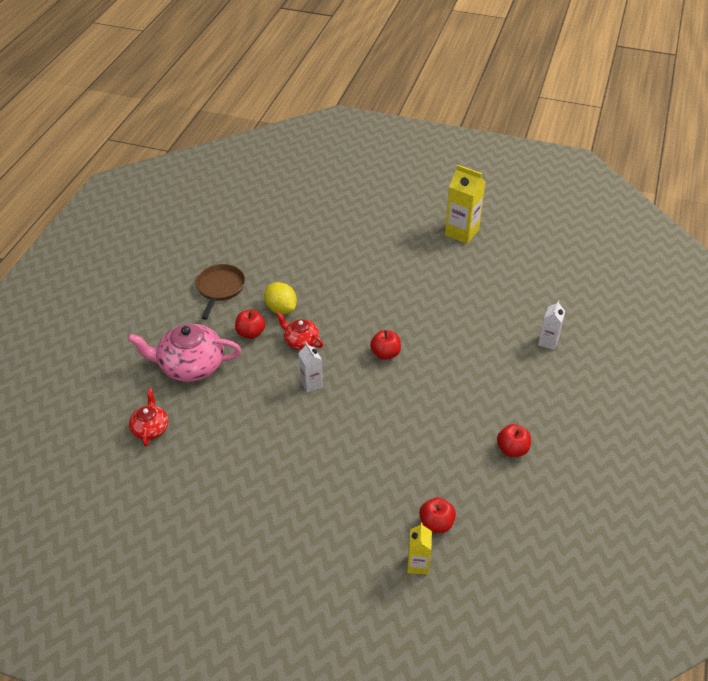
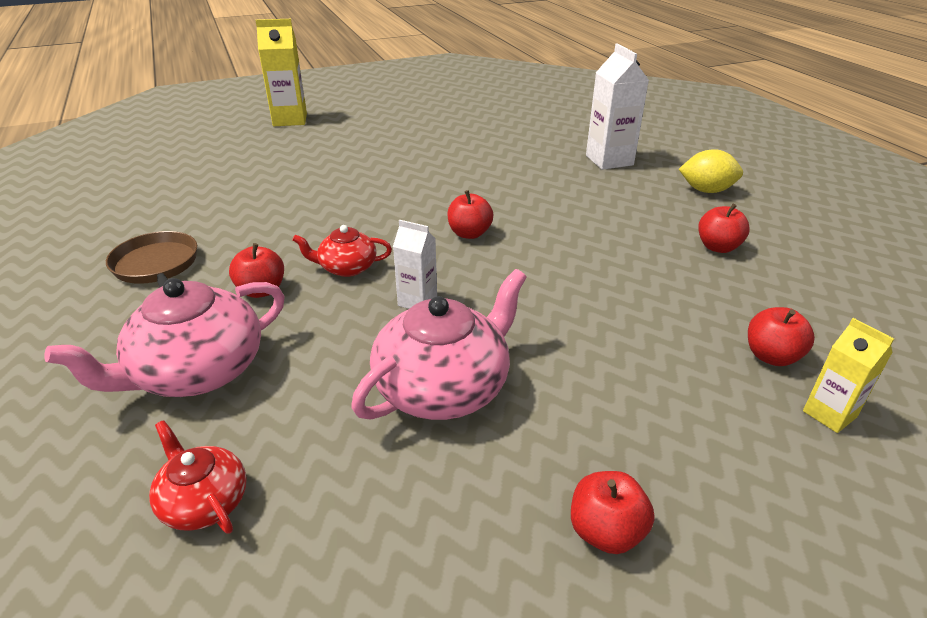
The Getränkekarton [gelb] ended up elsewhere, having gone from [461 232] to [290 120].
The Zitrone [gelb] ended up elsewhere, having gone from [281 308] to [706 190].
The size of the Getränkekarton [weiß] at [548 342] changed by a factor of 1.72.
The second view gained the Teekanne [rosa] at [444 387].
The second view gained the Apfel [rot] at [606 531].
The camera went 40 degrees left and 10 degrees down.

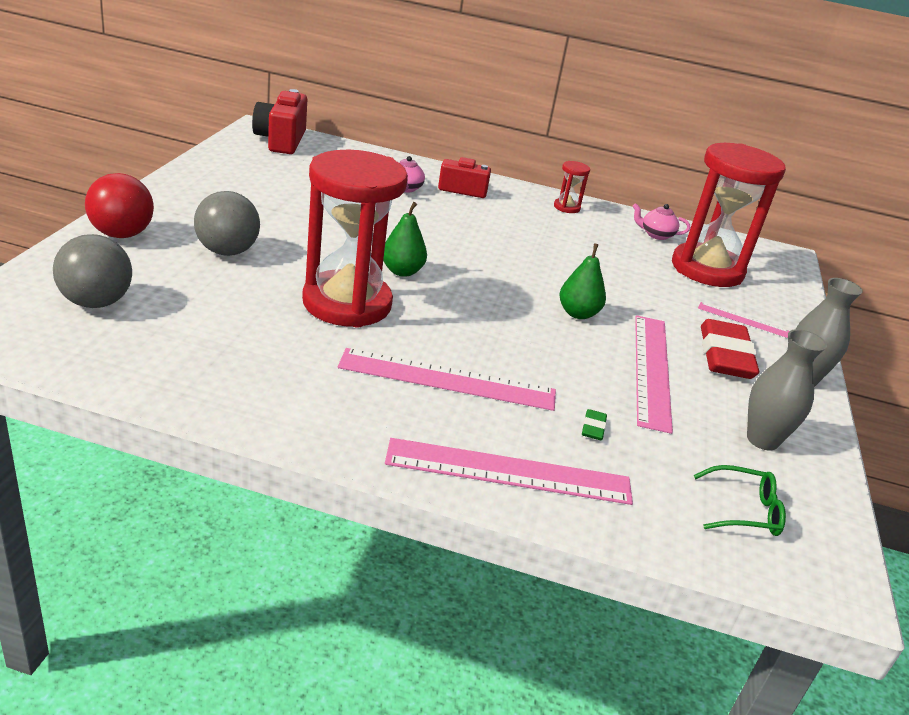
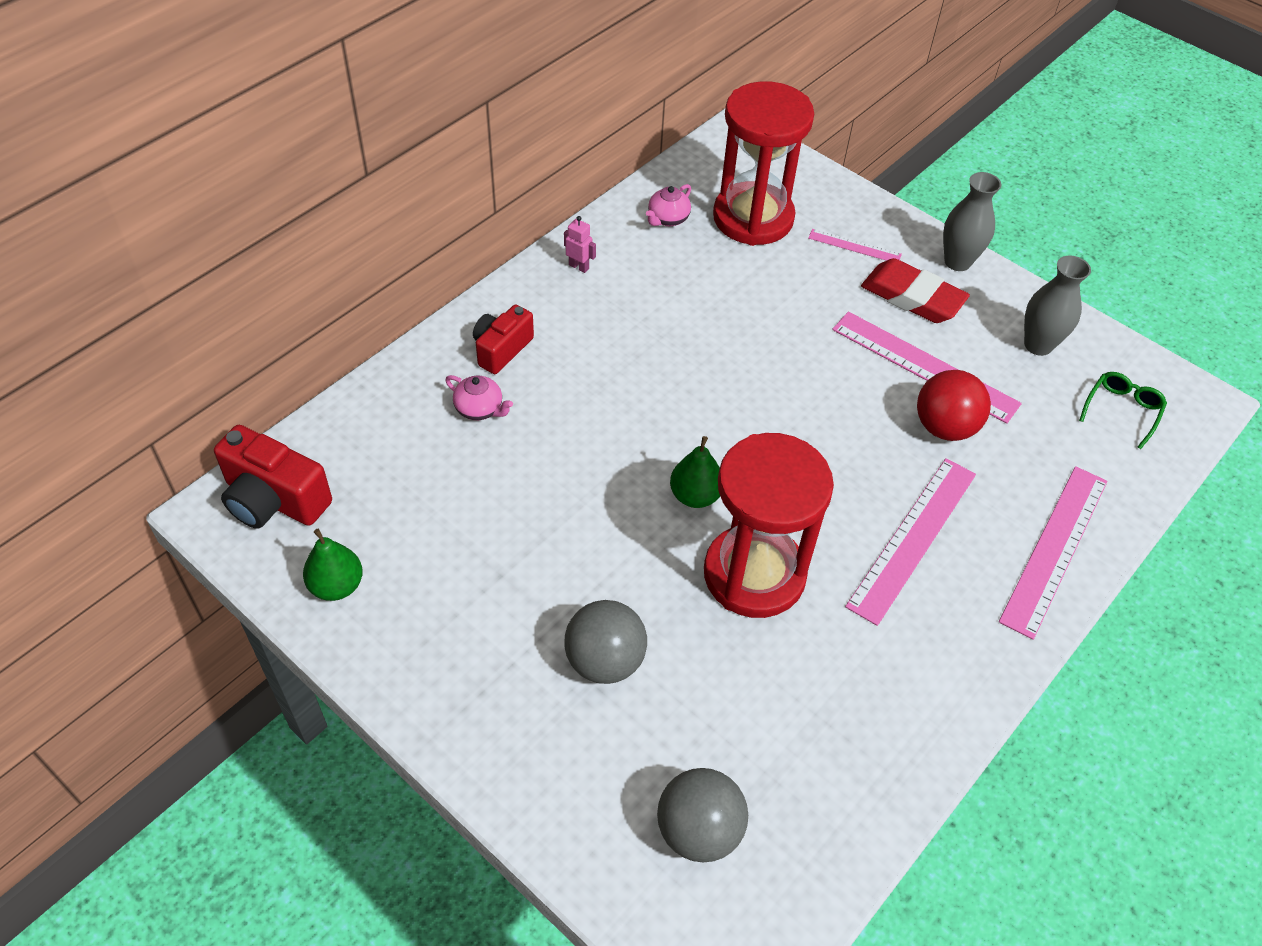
Where the Sanduhr [rot] stood at [566 207], the Roboter [rosa] came to stand at [579 267].
The Ball [rot] ended up elsewhere, having gone from [121 234] to [944 427].
The Birne [grün] ended up elsewhere, having gone from [578 314] to [337 586].
The Lineal [rosa] at [743 320] ended up facing another way, 60 degrees clockwise from before.
The second view lost the Radiergummi [grün] at [593 428].
The camera went 60 degrees left and 20 degrees up.

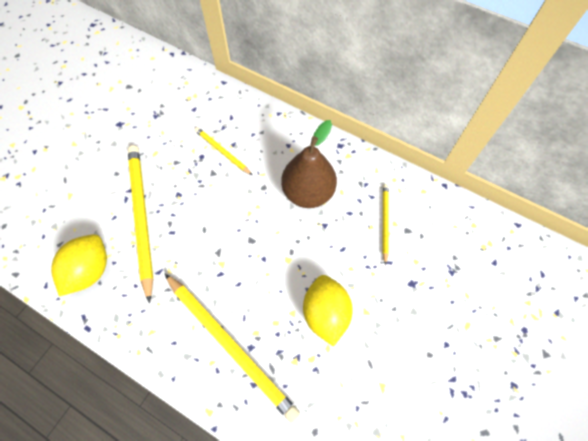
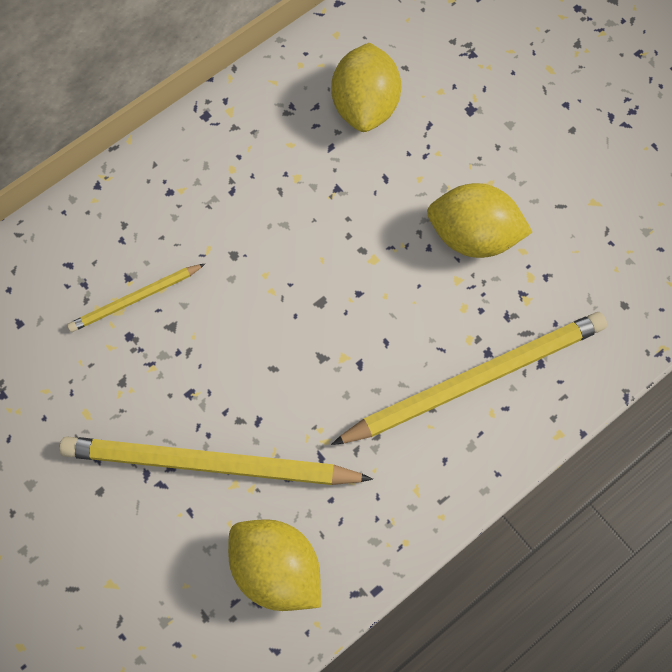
The second view lost the Birne [braun] at [308 192].
Where the Bleistift [gelb] stood at [384 222], the Zitrone [gelb] came to stand at [365 106].
The camera went 70 degrees left and 5 degrees up.

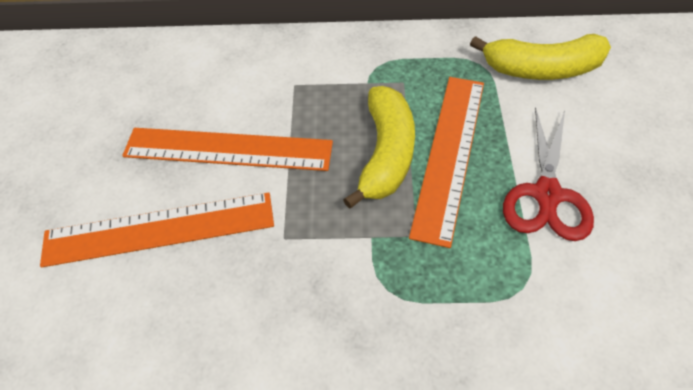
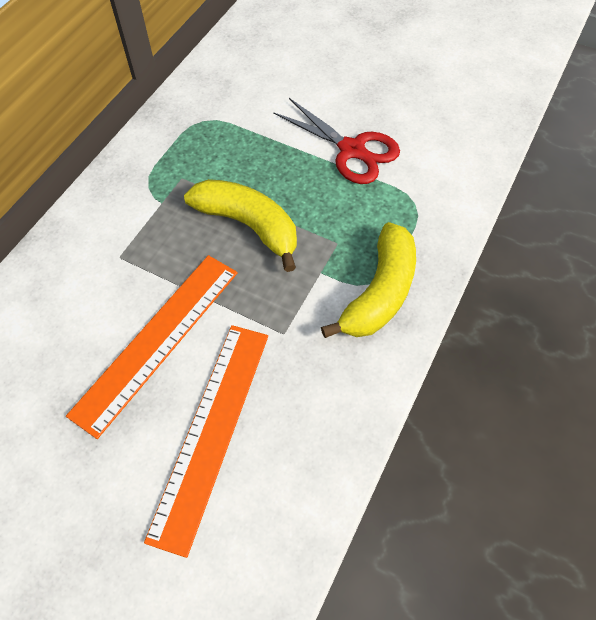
The Banane [gelb] ended up elsewhere, having gone from [542 69] to [380 292].
The second view lost the Lineal [orange] at [449 154].
The camera went 65 degrees left and 5 degrees up.

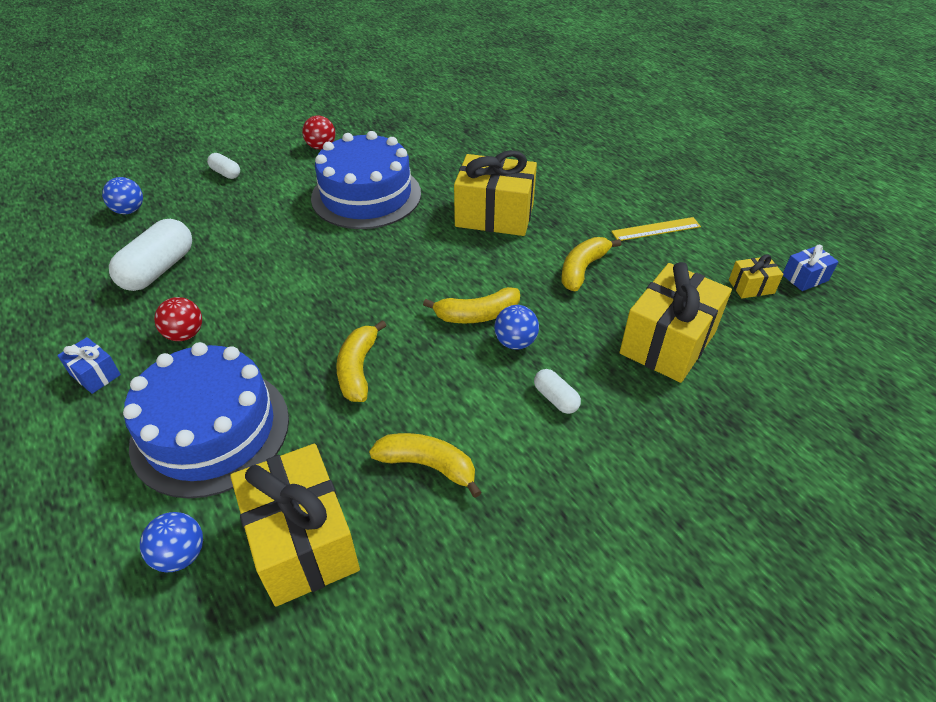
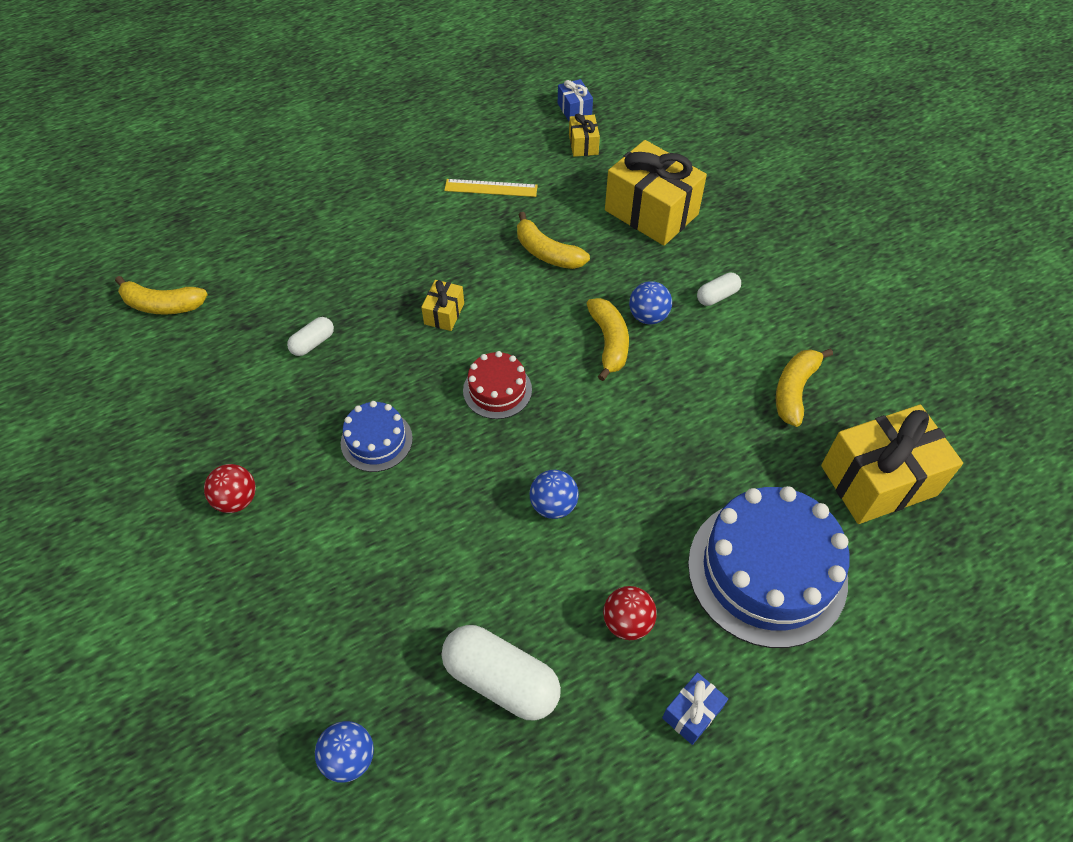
The size of the Kuchen [blau] at [366 195] changed by a factor of 0.50.
The size of the Geschenk [gelb] at [494 215] changed by a factor of 0.46.
The Kapsel [weiß] ended up elsewhere, having gone from [226 173] to [313 343].
The Lineal [gelb] at [656 229] ended up facing another way, 75 degrees counterclockwise from before.
The Banane [gelb] ended up elsewhere, having gone from [358 369] to [163 305].
The Ball [blau] ended up elsewhere, having gone from [180 555] to [553 505].
The second view gained the Kuchen [rot] at [497 390].
The camera went 85 degrees left and 10 degrees up.

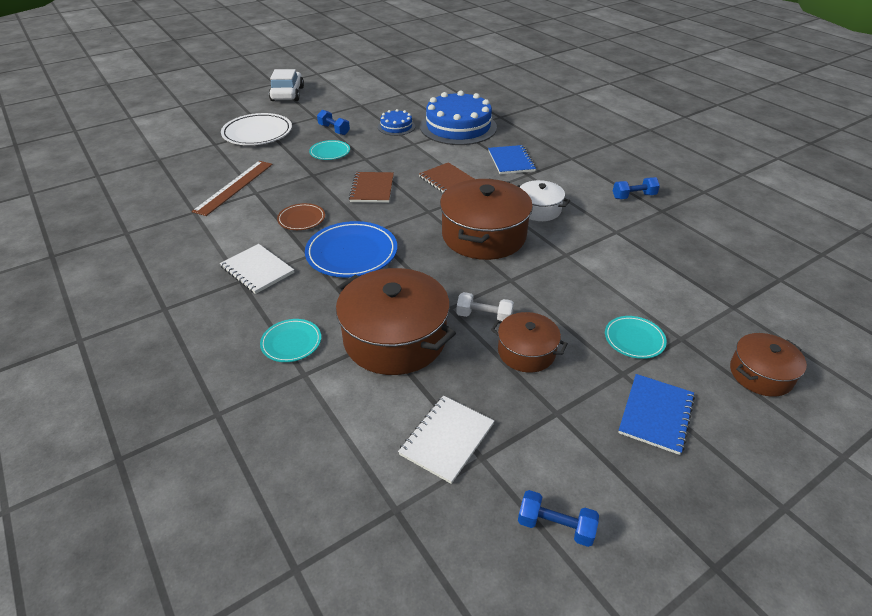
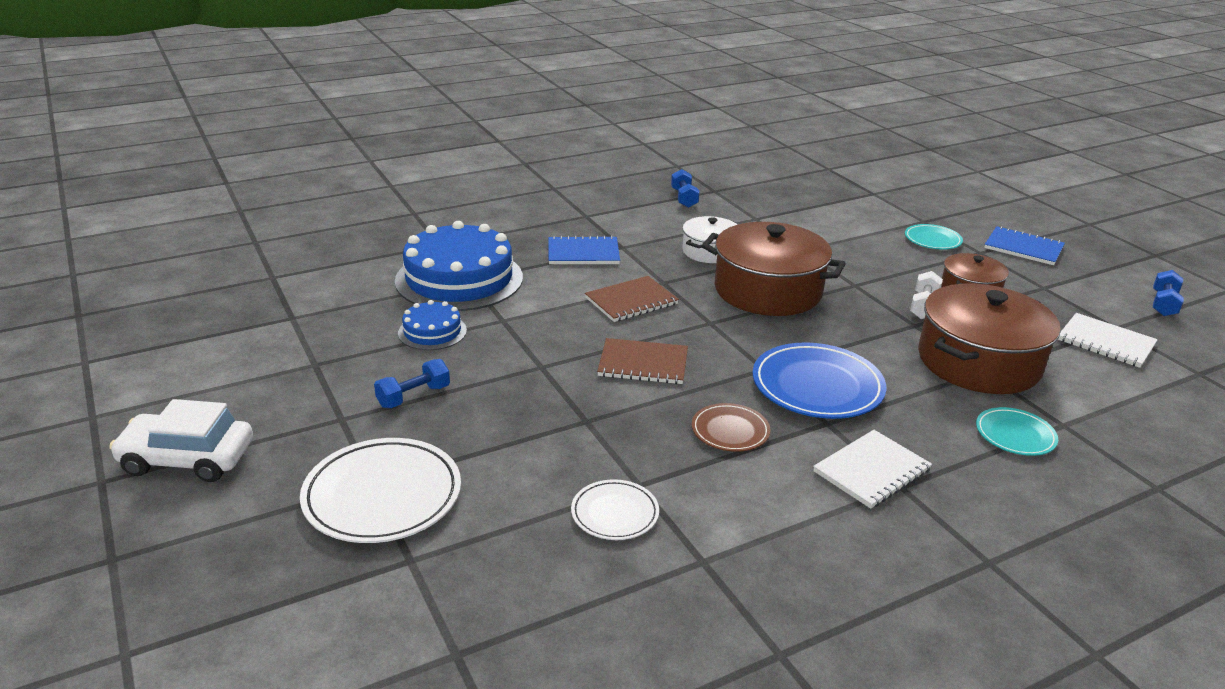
The second view lost the Teller [türkis] at [330 152].
Where the Lineal [braun] stood at [234 187], the Teller [weiß] came to stand at [615 513].
The second view lost the Kochtopf [braun] at [760 374].
The camera went 85 degrees left and 10 degrees down.

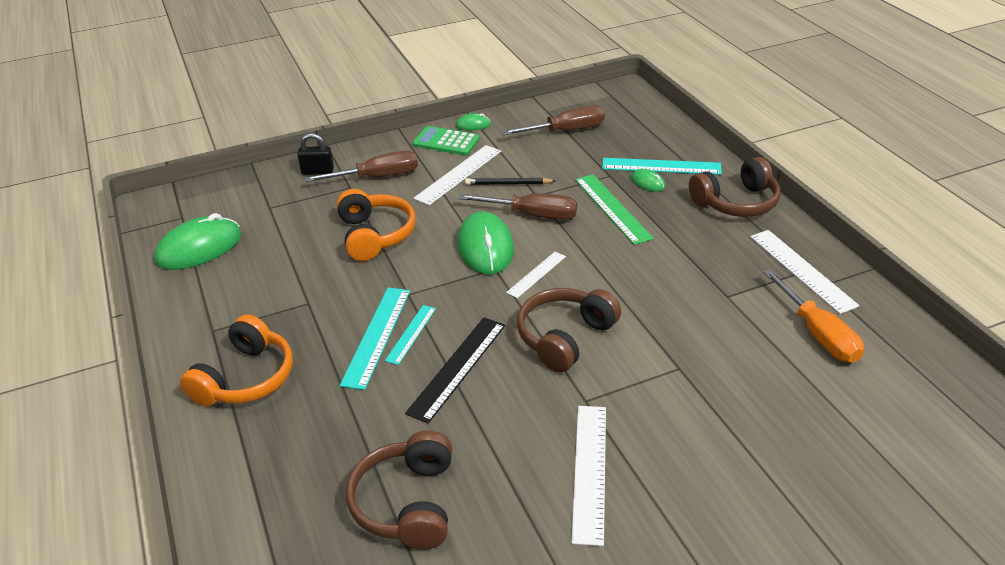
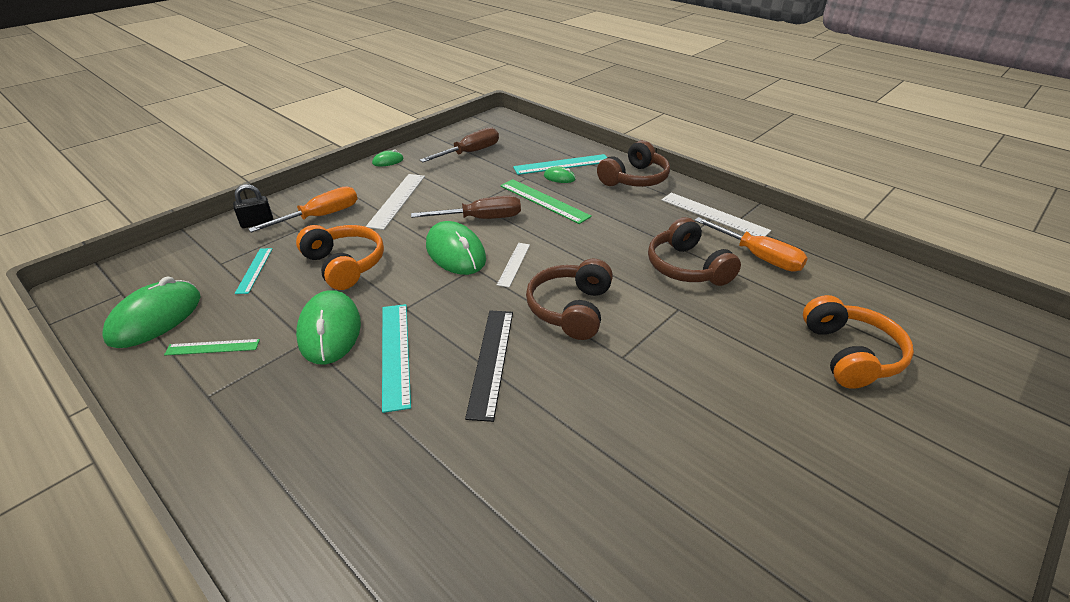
The second view lost the Taschenrechner [grün] at [446 142].
What was the Schraubenzieher [braun] at [377 177] turned into the Schraubenzieher [orange] at [320 216].
The second view lost the Bleistift [schwarz] at [508 184].
The Lineal [türkis] ended up elsewhere, having gone from [411 334] to [254 270].
The Kopfhörer [orange] ended up elsewhere, having gone from [246 378] to [849 354].
The second view lost the Lineal [weiß] at [590 471].
The Kopfhörer [braun] ended up elsewhere, having gone from [407 503] to [687 267].
The second view gained the Computermaus [grün] at [330 331].
The second view gained the Lineal [grün] at [213 347].
The camera went 25 degrees left and 0 degrees up.

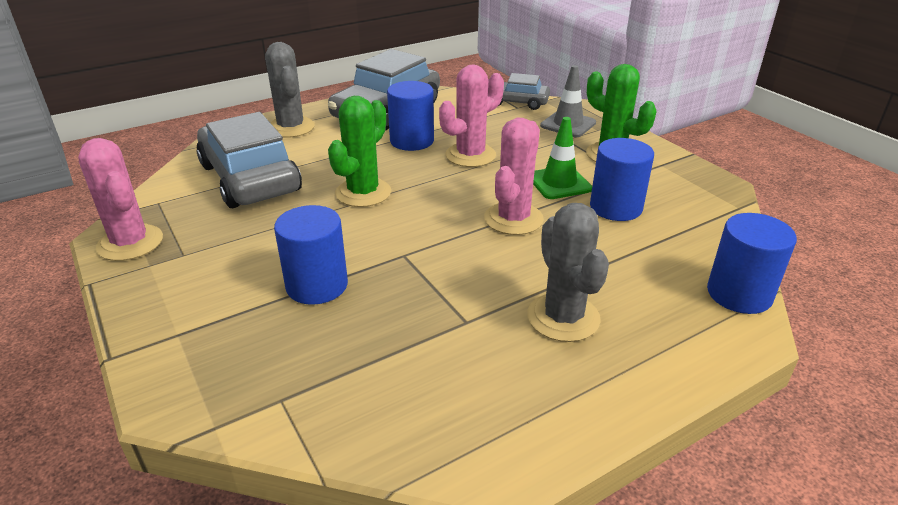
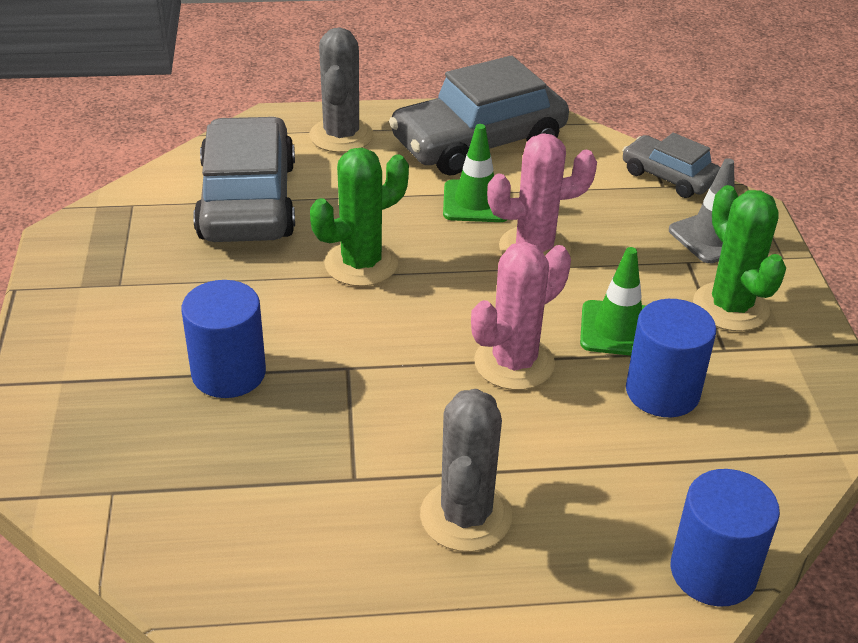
Where the Vollzylinder [blau] stood at [412 141], the Leitkegel [grün] came to stand at [476 202].
The second view lost the Kaktus [rosa] at [130 243].
The camera went 25 degrees right and 5 degrees up.

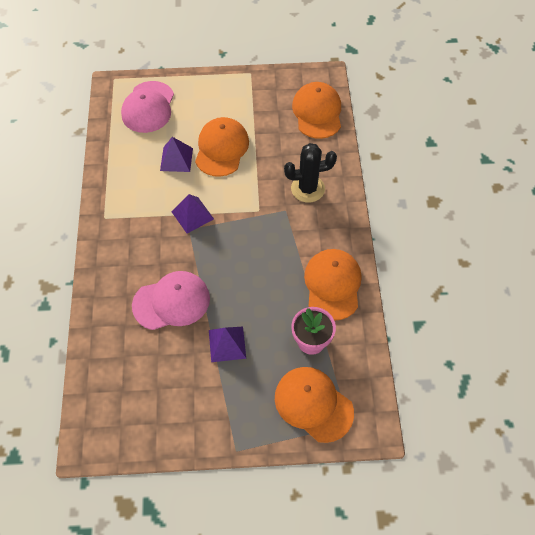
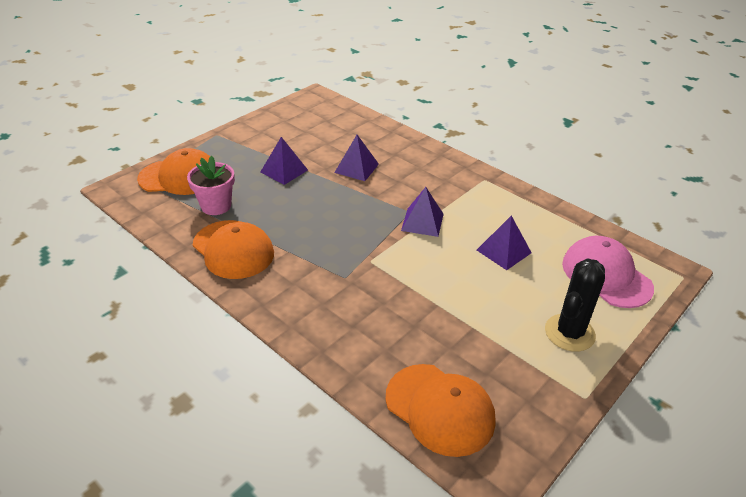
The second view lost the Kappe [orange] at [221 148].
The Kaktus [schwarz] ended up elsewhere, having gone from [307 189] to [569 333].
Where the Kappe [rosa] stood at [171 302], the Pyramide [lila] came to stand at [356 168].
The camera went 135 degrees right and 20 degrees down.

